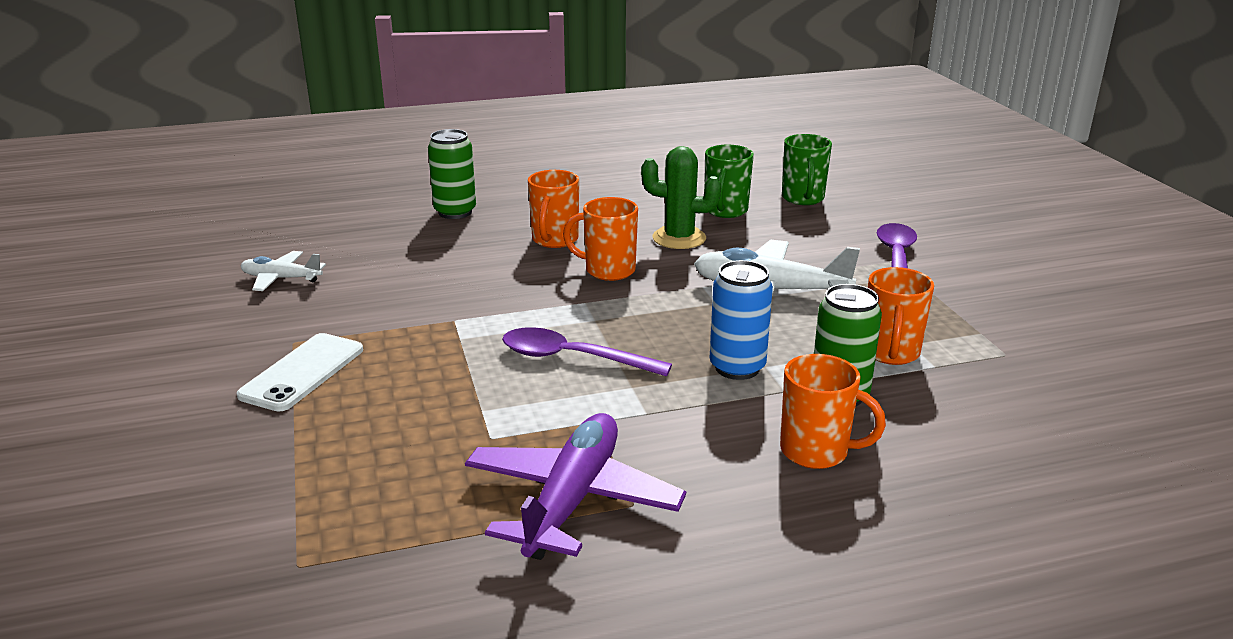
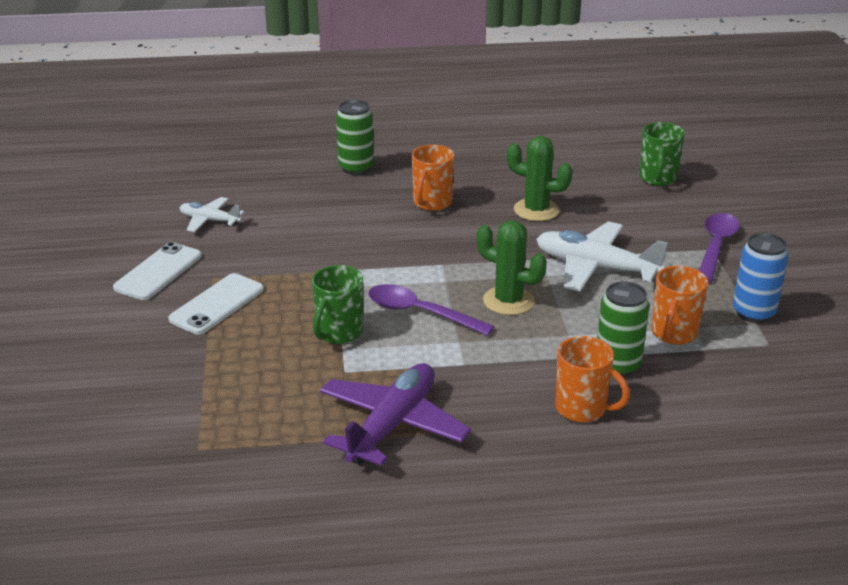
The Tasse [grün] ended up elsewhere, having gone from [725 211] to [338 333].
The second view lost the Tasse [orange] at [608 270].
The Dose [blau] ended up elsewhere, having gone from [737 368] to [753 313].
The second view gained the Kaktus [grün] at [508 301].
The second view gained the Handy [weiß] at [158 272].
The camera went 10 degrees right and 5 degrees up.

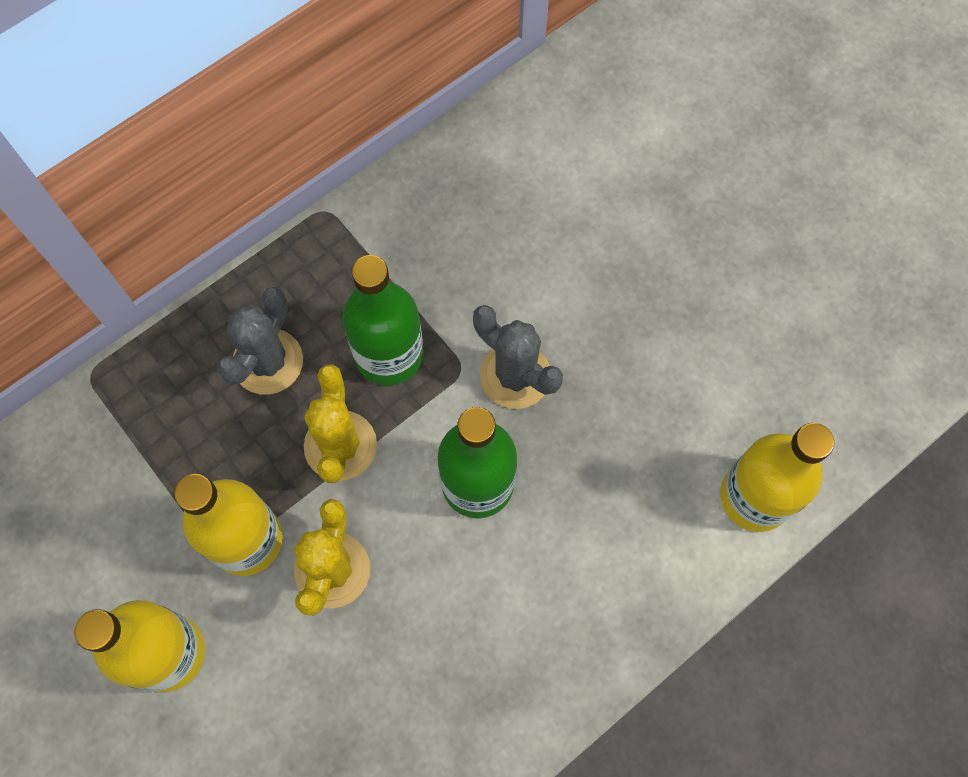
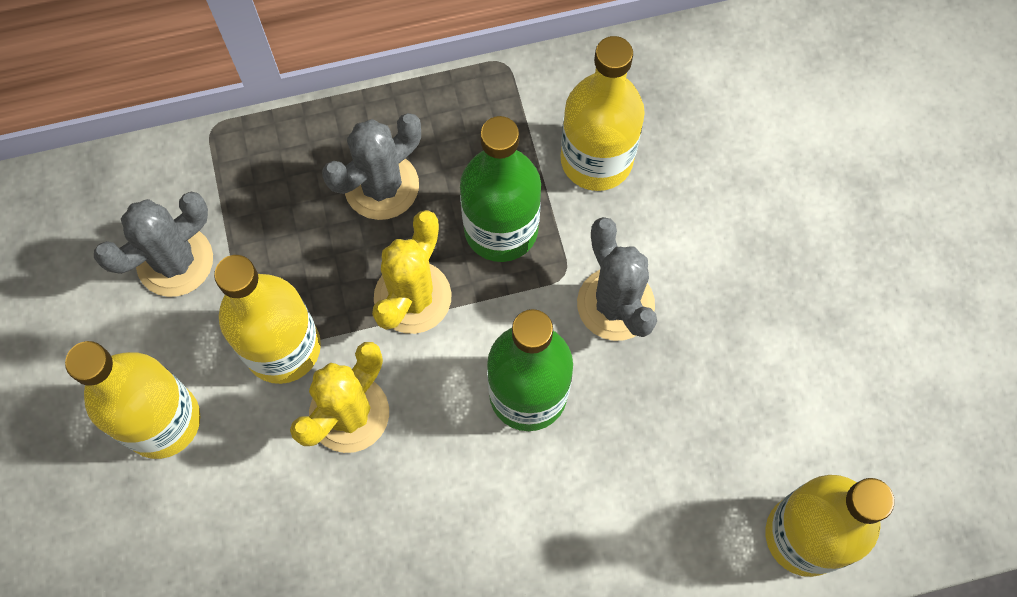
The second view gained the Flasche [gelb] at [596 160].
The second view gained the Kaktus [grau] at [175 261].
The camera went 25 degrees right and 0 degrees up.

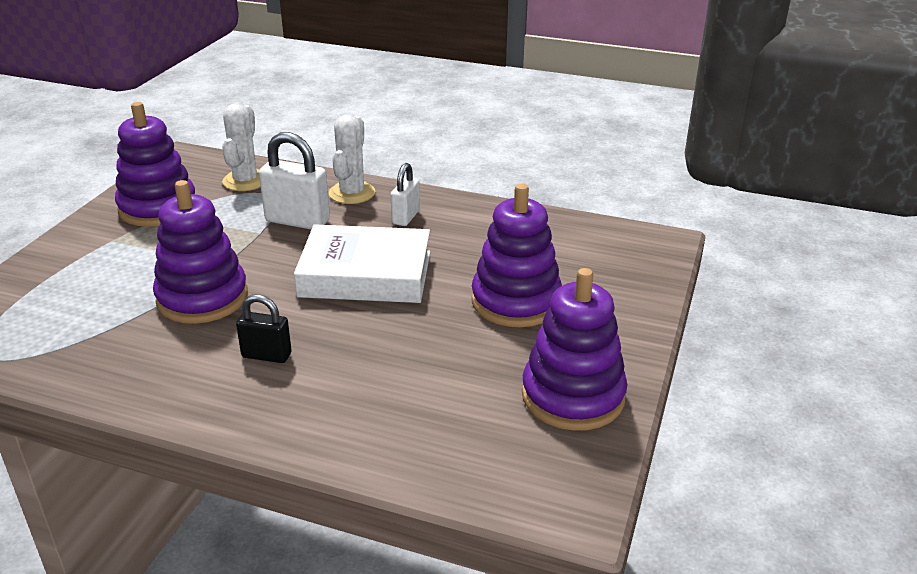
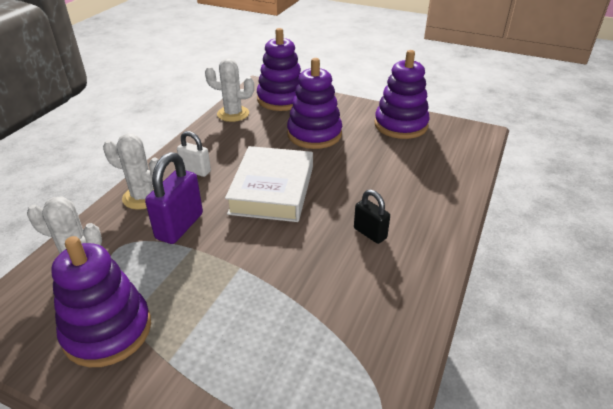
What was the Vorhängeschloss [weiß] at [297 221] turned into the Vorhängeschloss [lila] at [179 226].
The Stapelspielzeug [lila] ended up elsewhere, having gone from [202 298] to [281 99].
The Vorhängeschloss [schwarz] at [266 355] ended up facing another way, 60 degrees counterclockwise from before.
The second view gained the Kaktus [weiß] at [233 114].
The camera went 85 degrees left and 5 degrees up.

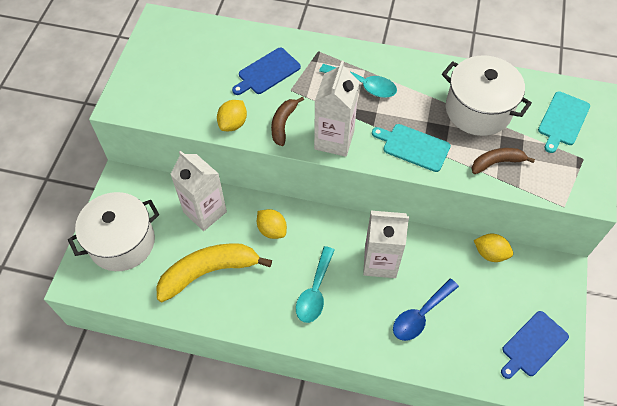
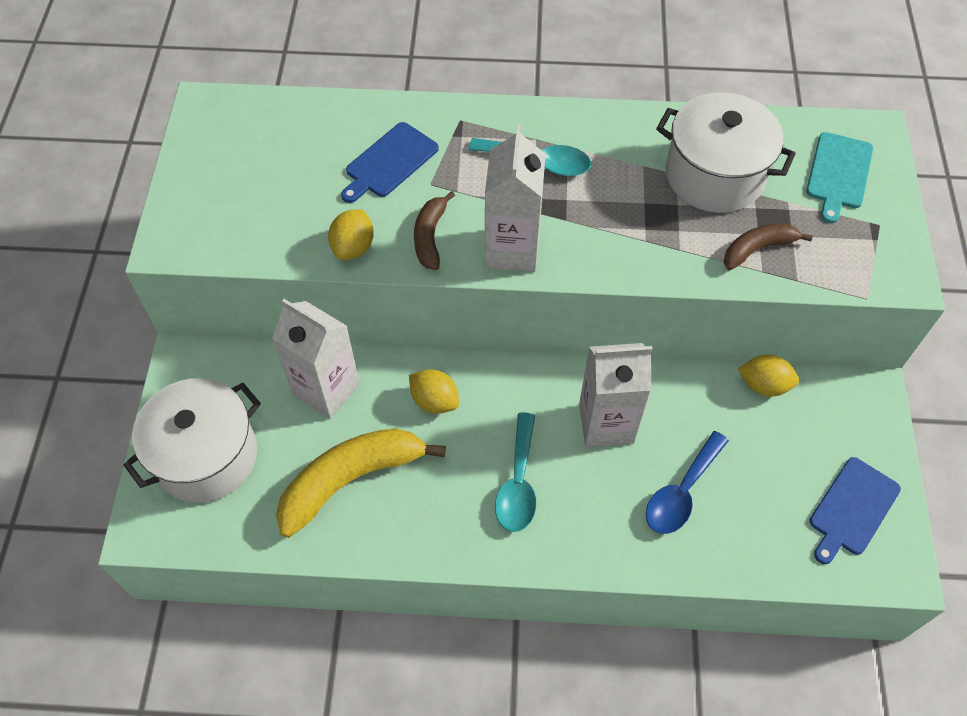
The second view lost the Schneidebrett [türkis] at [413 147].
The camera went 10 degrees left and 0 degrees up.

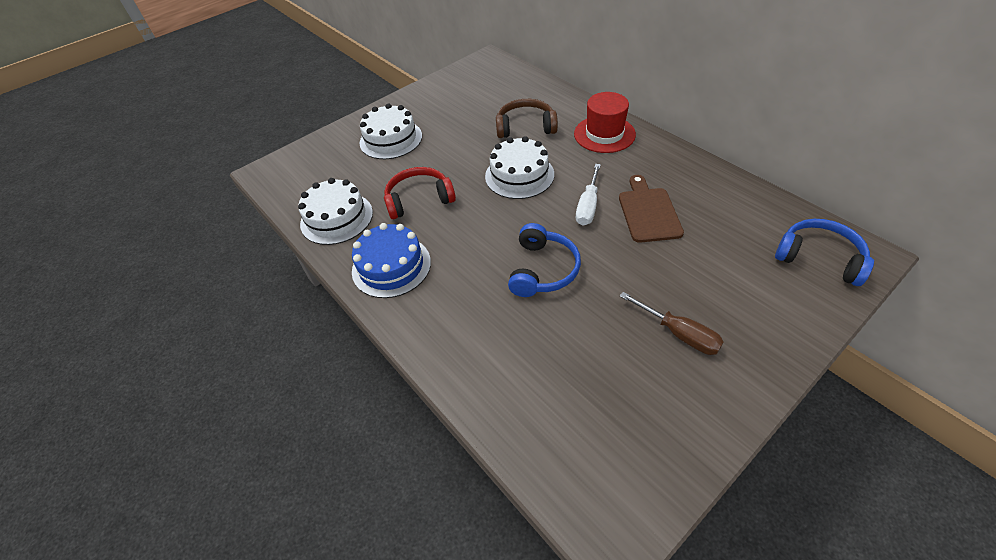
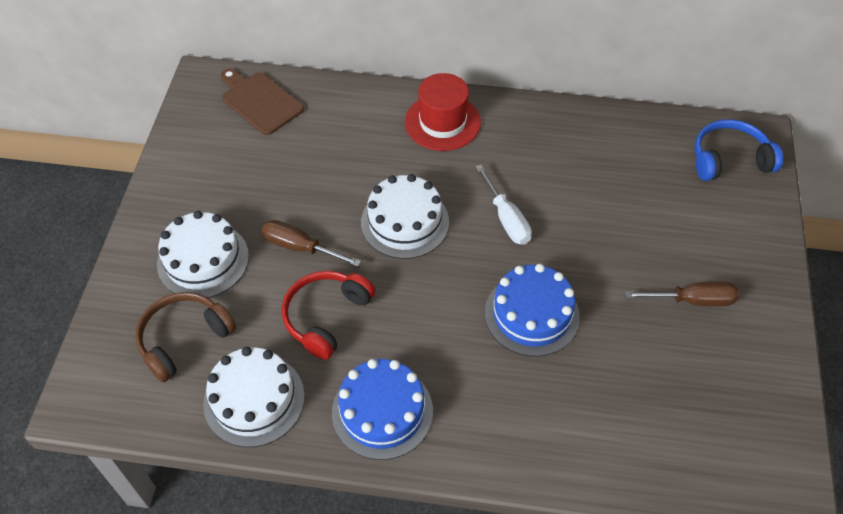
The Kopfhörer [braun] ended up elsewhere, having gone from [525 127] to [184 339].
The Schneidebrett [braun] ended up elsewhere, having gone from [648 212] to [260 101].
Where the Kopfhörer [blau] stood at [543 270], the Kuchen [blau] came to stand at [531 314].
The second view gained the Schraubenzieher [braun] at [300 247].
The camera went 45 degrees left and 5 degrees up.

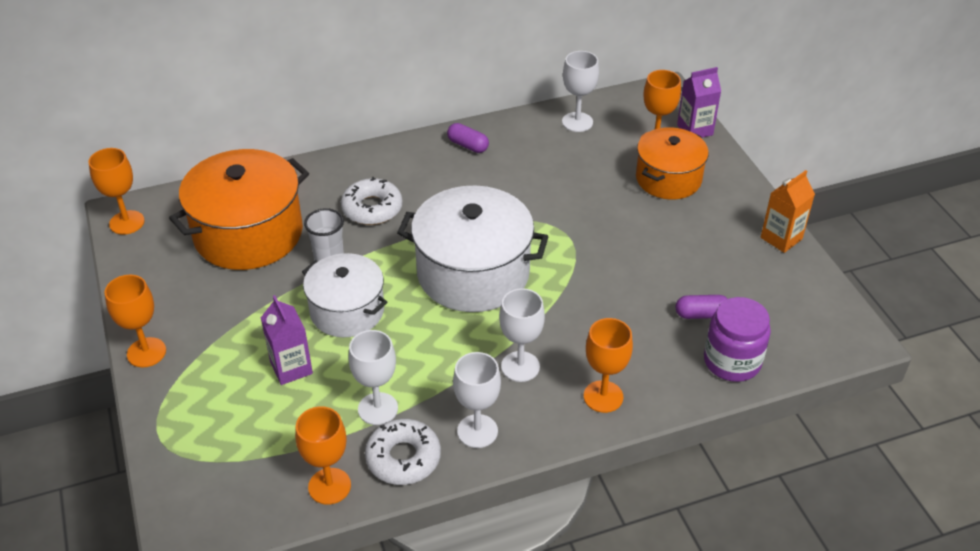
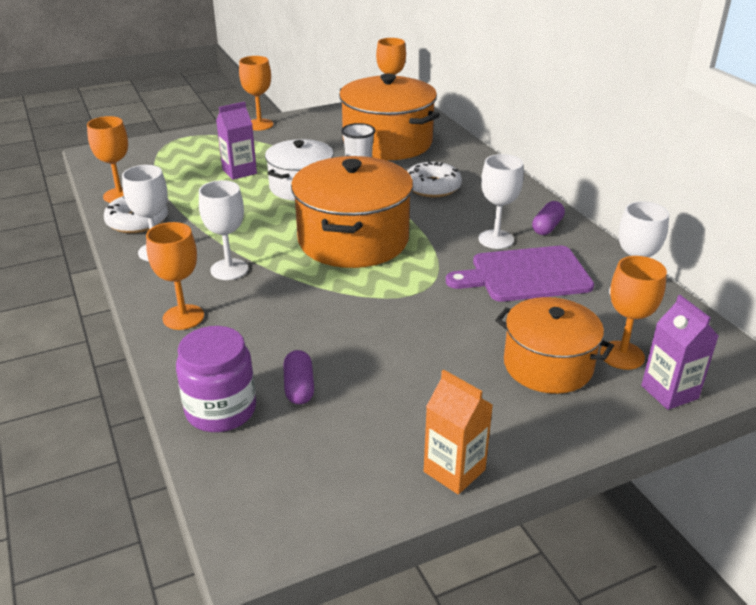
What was the Kochtopf [weiß] at [473 273] turned into the Kochtopf [orange] at [353 240].
The Kelch [weiß] ended up elsewhere, having gone from [378 409] to [496 239].
The second view gained the Schneidebrett [lila] at [525 275].
The camera went 85 degrees right and 10 degrees down.

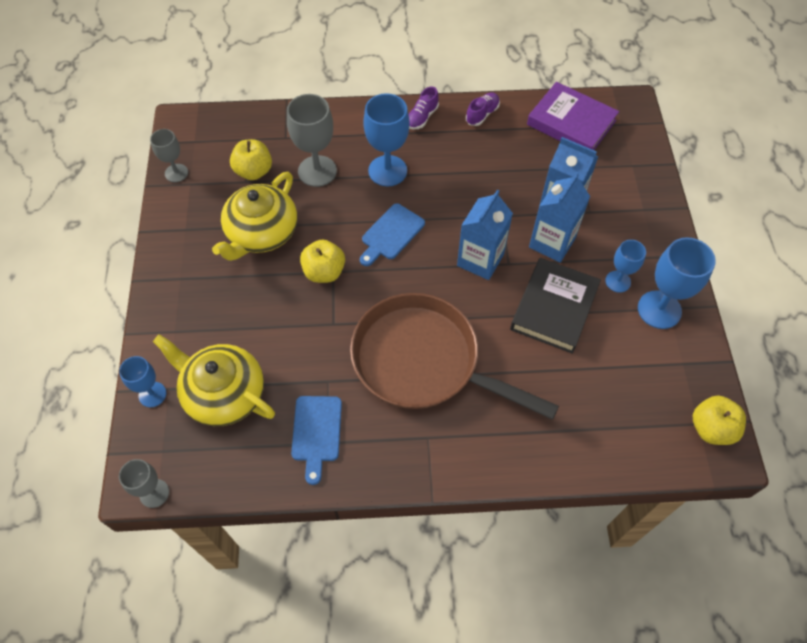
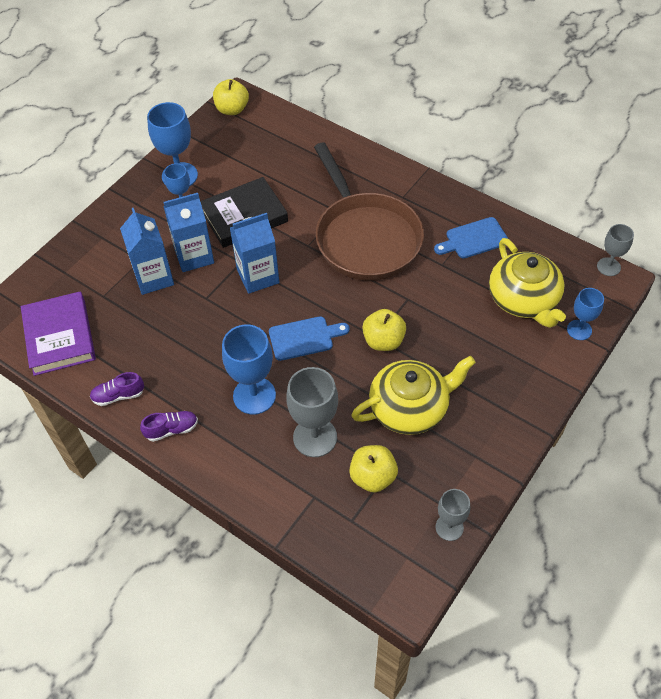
The Schneidebrett [blau] at [316 433] ended up facing another way, 150 degrees counterclockwise from before.
The camera went 140 degrees left and 5 degrees down.

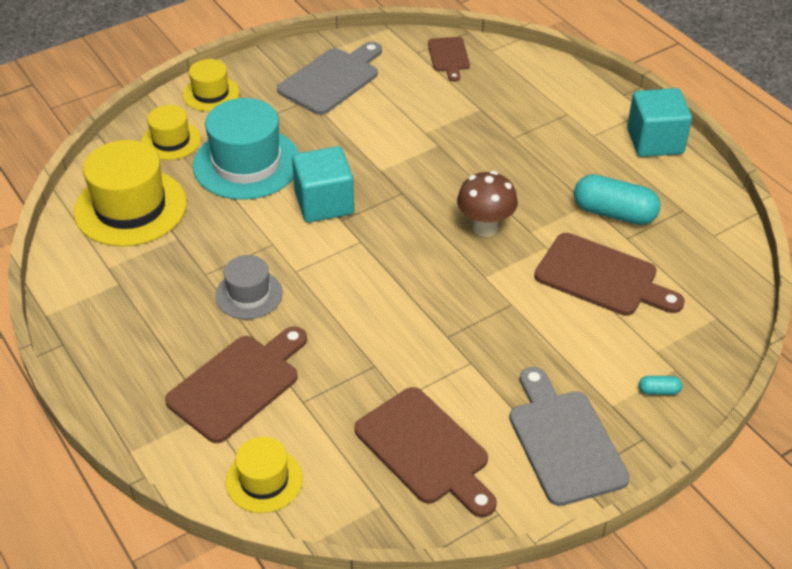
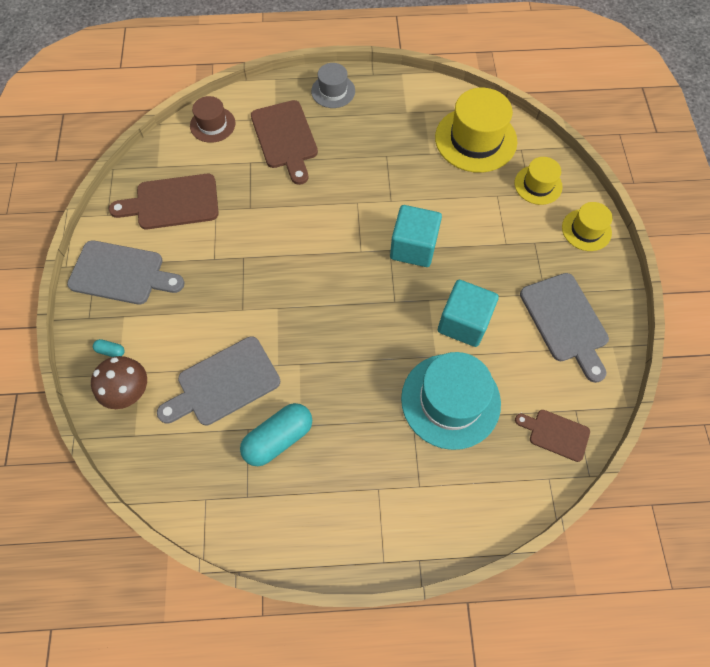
The Kubus [türkis] ended up elsewhere, having gone from [655 141] to [463 322].
The Hut [türkis] ended up elsewhere, having gone from [247 163] to [450 400].
The Pilz [braun] ended up elsewhere, having gone from [485 227] to [130 393].
What was the Schneidebrett [braun] at [602 277] turned into the Schneidebrett [grau] at [223 383].
The Hut [grau] ended up elsewhere, having gone from [249 294] to [333 91].
The Kapsel [türkis] at [659 391] ended up facing another way, 75 degrees clockwise from before.
What was the Hut [gelb] at [264 480] turned into the Hut [braun] at [212 124].
The camera went 120 degrees right and 20 degrees up.

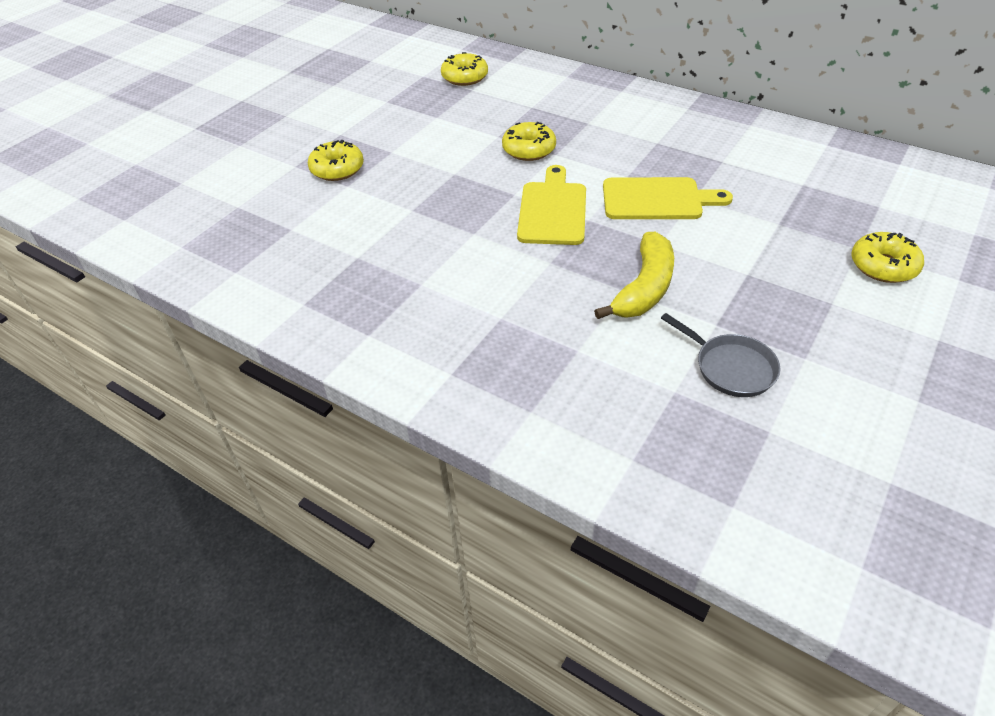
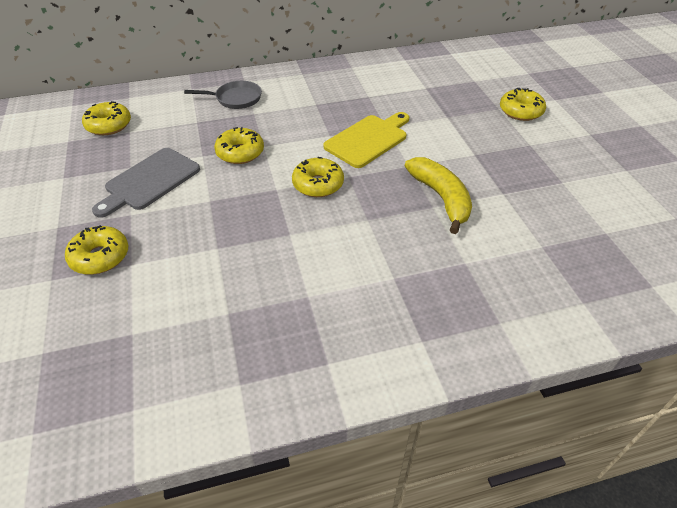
Where the Schneidebrett [gelb] stood at [552 210], the Donut [gelb] came to stand at [318 184].
The Pfanne [grau] ended up elsewhere, having gone from [731 367] to [236 99].
The second view gained the Schneidebrett [grau] at [149 181].
The camera went 50 degrees left and 0 degrees up.

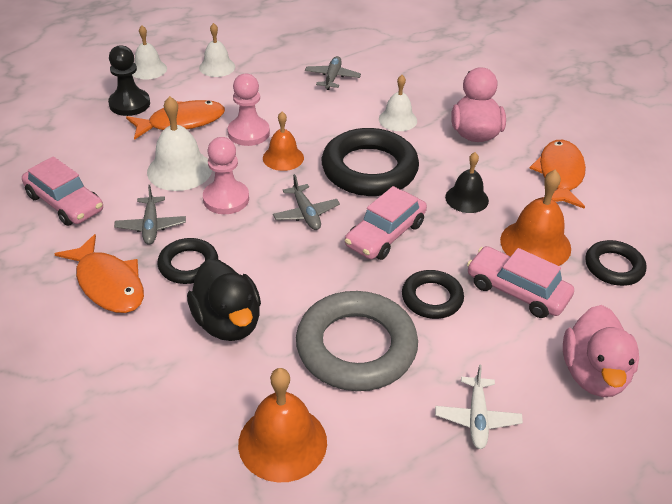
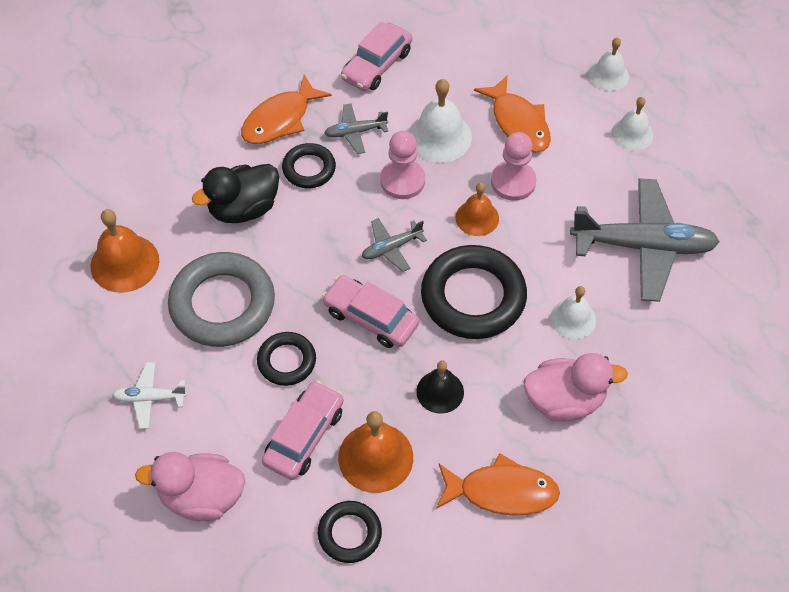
The second view lost the Bauer [schwarz] at [129 104].
The size of the Flugzeug [grau] at [332 78] changed by a factor of 2.13.
The camera went 85 degrees right and 15 degrees up.

